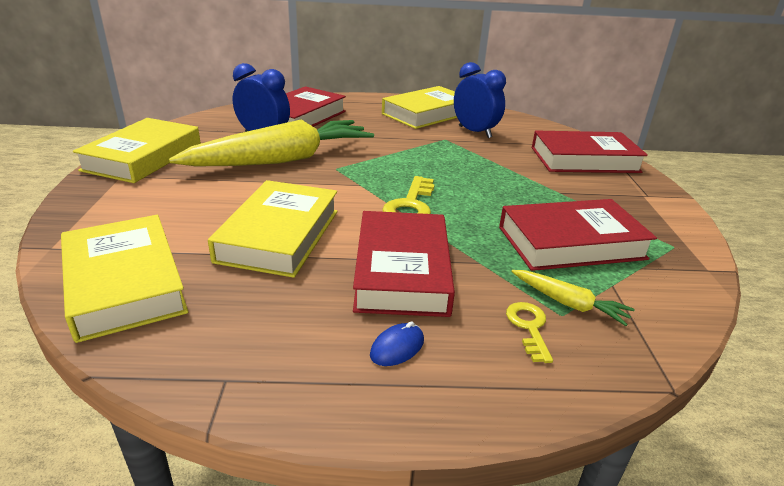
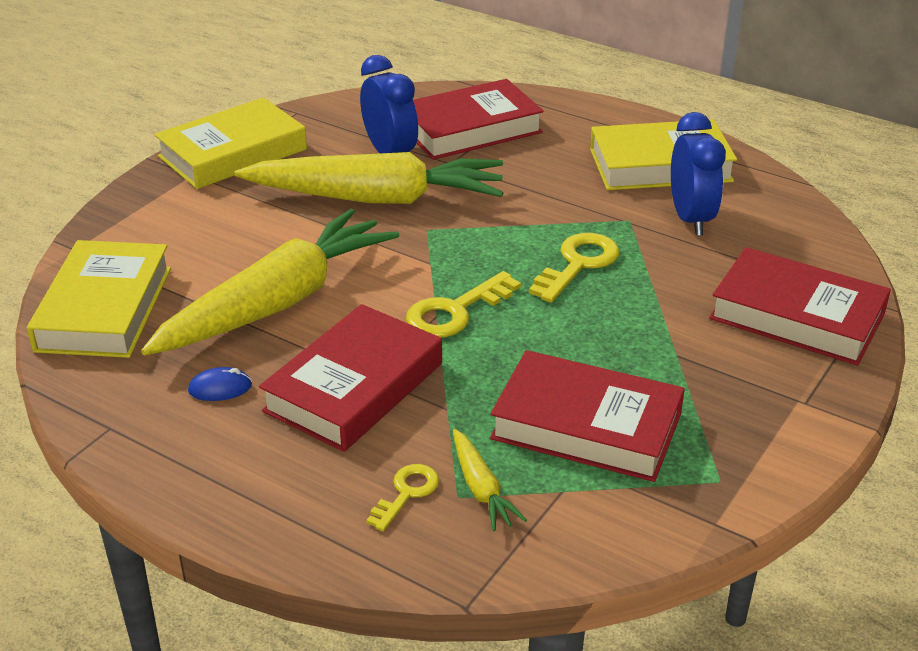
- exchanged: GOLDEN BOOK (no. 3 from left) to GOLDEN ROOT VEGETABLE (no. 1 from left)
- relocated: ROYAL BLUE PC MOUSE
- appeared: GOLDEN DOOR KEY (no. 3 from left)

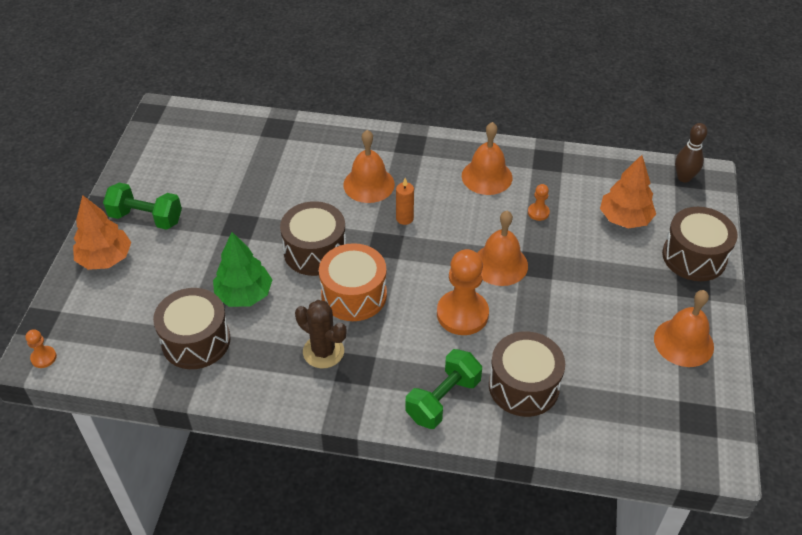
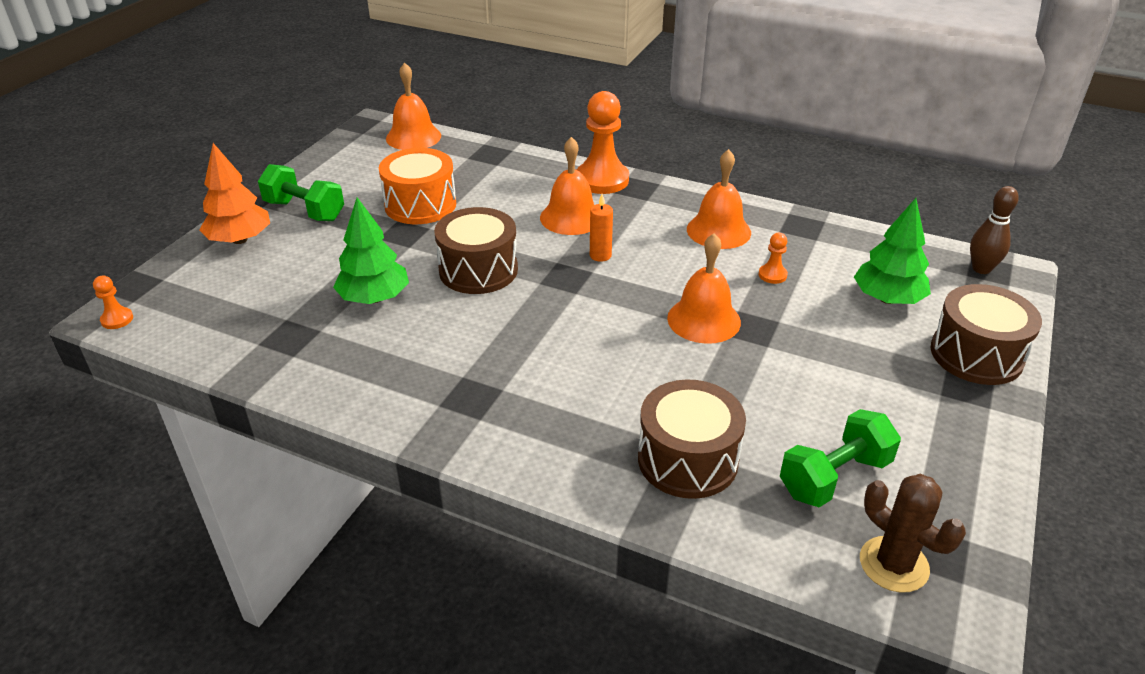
- missing: BROWN SNARE DRUM (no. 1 from left)
- relocated: BROWN PRICKLY PLANT
- relocated: ORANGE-COLOURED SNARE DRUM
- relocated: LEAF-GREEN FREE WEIGHT (no. 2 from left)
- relocated: ORANGE-COLOURED CHESS PAWN (no. 2 from left)
- colour: ORANGE-COLOURED TOY TREE (no. 2 from left) to LEAF-GREEN TOY TREE (no. 2 from left)
- relocated: ORANGE-COLOURED SCHOOL BELL (no. 4 from left in the first image) to ORANGE-COLOURED SCHOOL BELL (no. 1 from left)

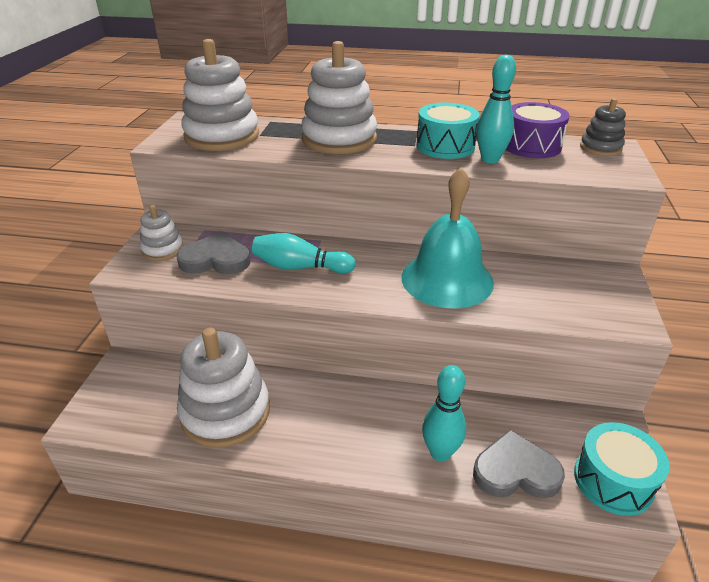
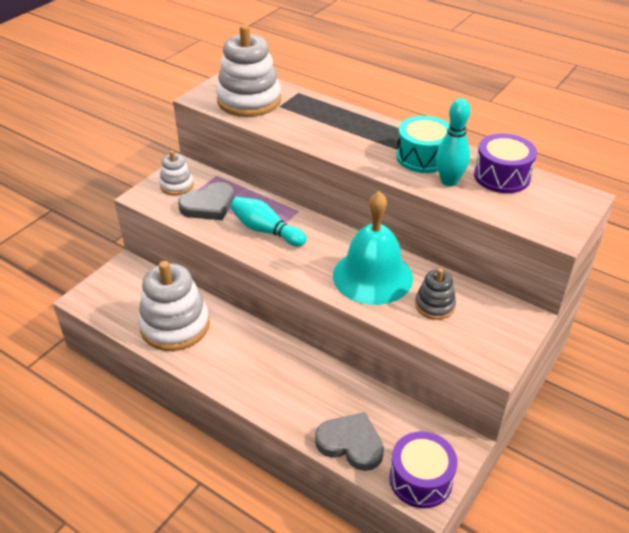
- spun: ASH-GREY HEART (no. 1 from left) 120 degrees clockwise
- missing: PURE WHITE STACKING RINGS (no. 4 from left)
- missing: TURQUOISE TENPIN (no. 2 from left)
- colour: TURQUOISE SNARE DRUM (no. 2 from left) to PURPLE SNARE DRUM (no. 1 from left)
- relocated: ASH-GREY STACKING RINGS

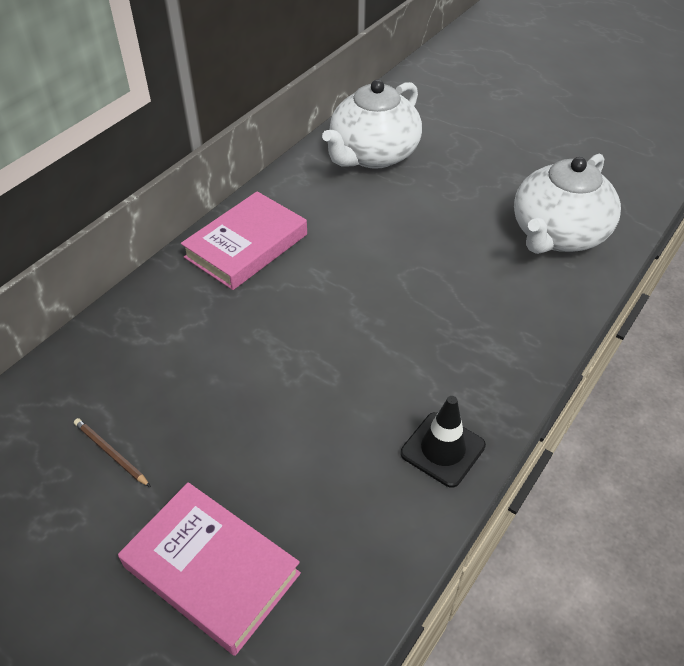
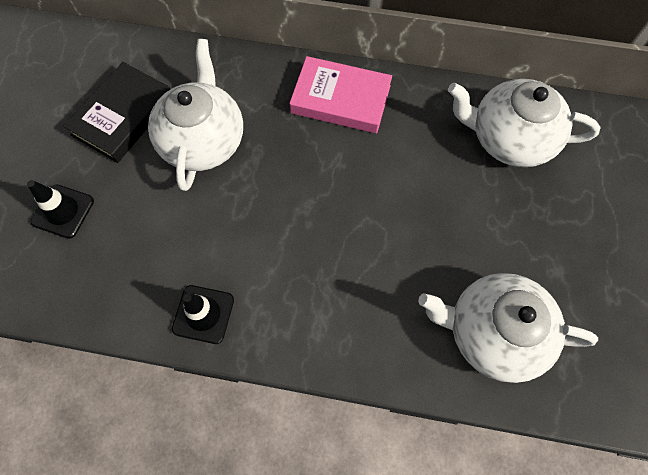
- exchanged: BROWN WOODEN PENCIL to EBONY BOOK
- exchanged: ROSE-PINK BOOK (no. 1 from left) to EBONY TRAFFIC CONE (no. 1 from left)
- appeared: PURE WHITE TEAPOT (no. 1 from left)

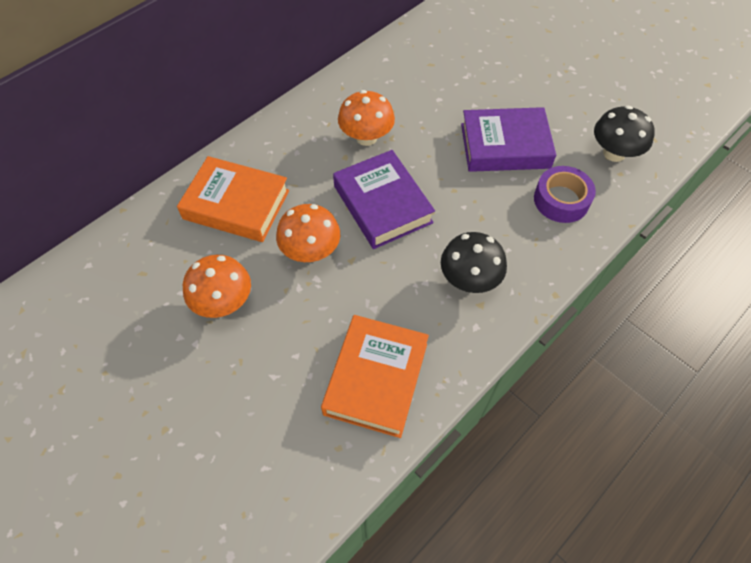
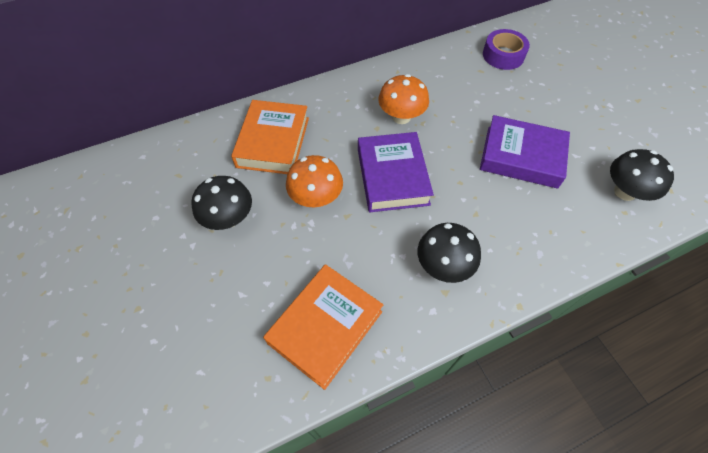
- spun: ORANGE-COLOURED BOOK (no. 1 from left) 60 degrees clockwise
- colour: ORANGE-COLOURED MUSHROOM (no. 1 from left) to EBONY MUSHROOM (no. 1 from left)
- relocated: PURPLE ROLL OF TAPE

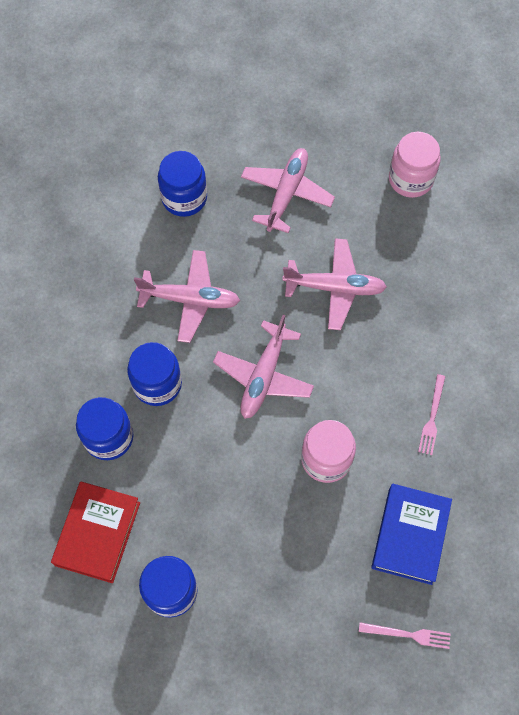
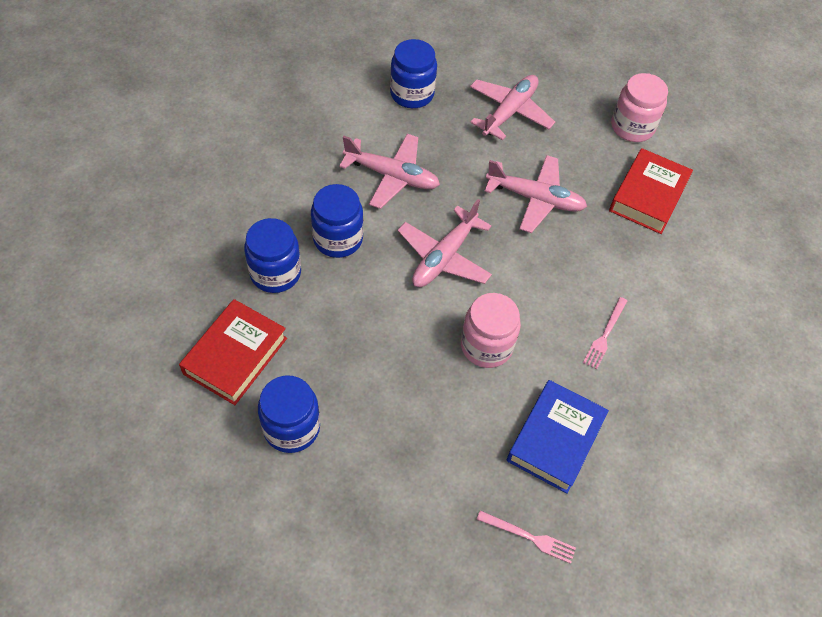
- appeared: CRIMSON BOOK (no. 2 from left)

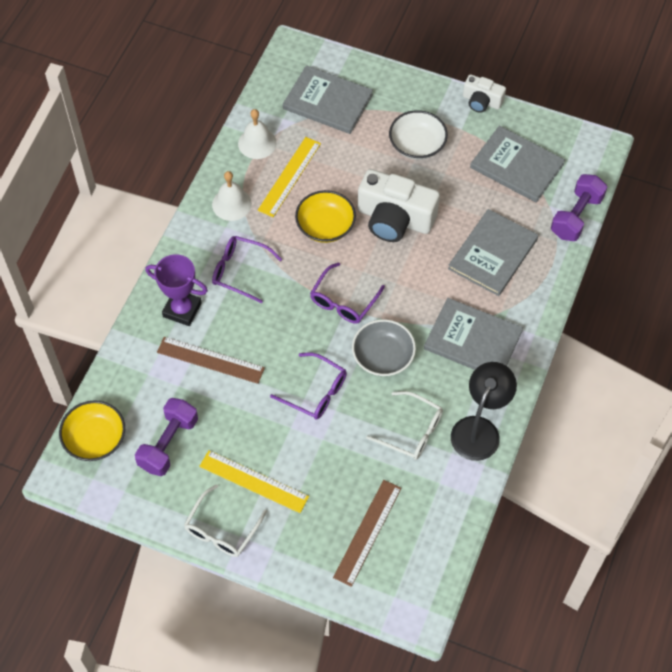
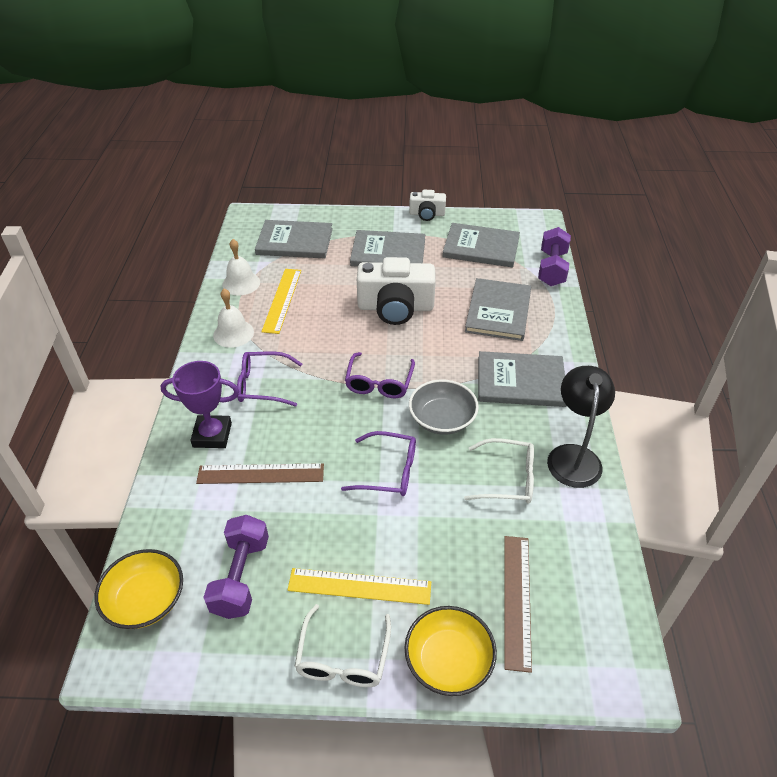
- relocated: GOLDEN DEEP DISH (no. 2 from left)
- exchanged: PURE WHITE DEEP DISH to ASH-GREY BOOK (no. 2 from left)

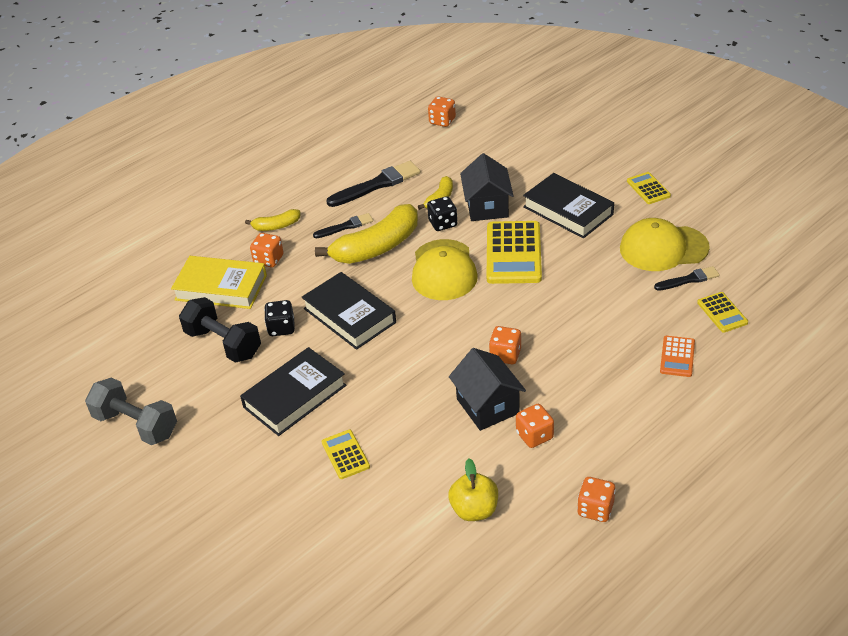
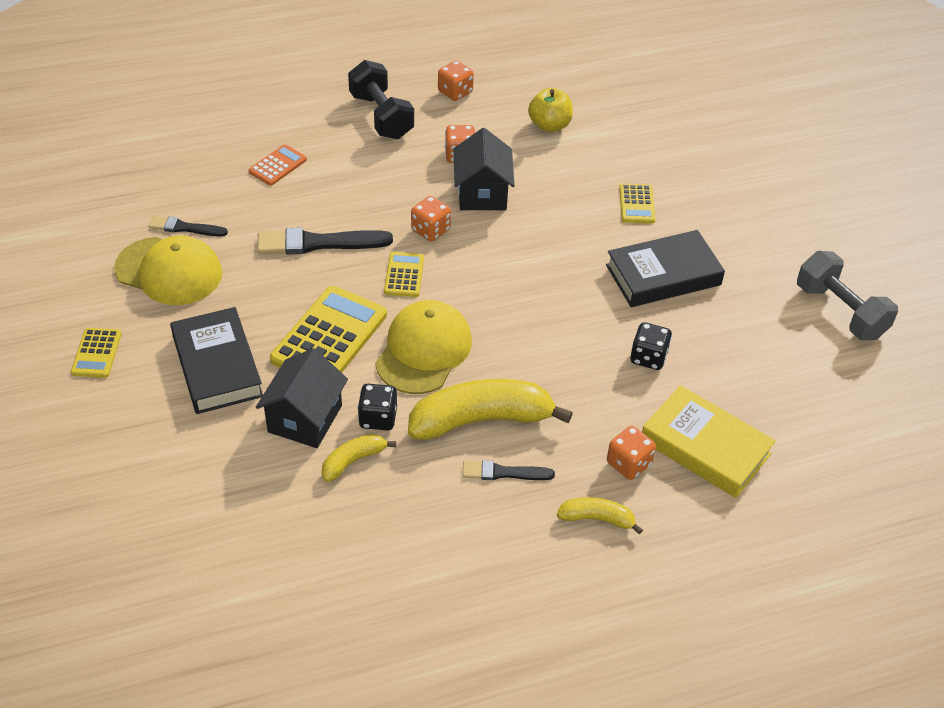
- relocated: EBONY FREE WEIGHT
- missing: EBONY BOOK (no. 2 from left)
- relocated: EBONY BRUSH (no. 2 from left)
- missing: ORANGE-COLOURED GAME DIE (no. 2 from left)
- relocated: GOLDEN CALCULATOR (no. 4 from left in the first image) to GOLDEN CALCULATOR (no. 3 from left)

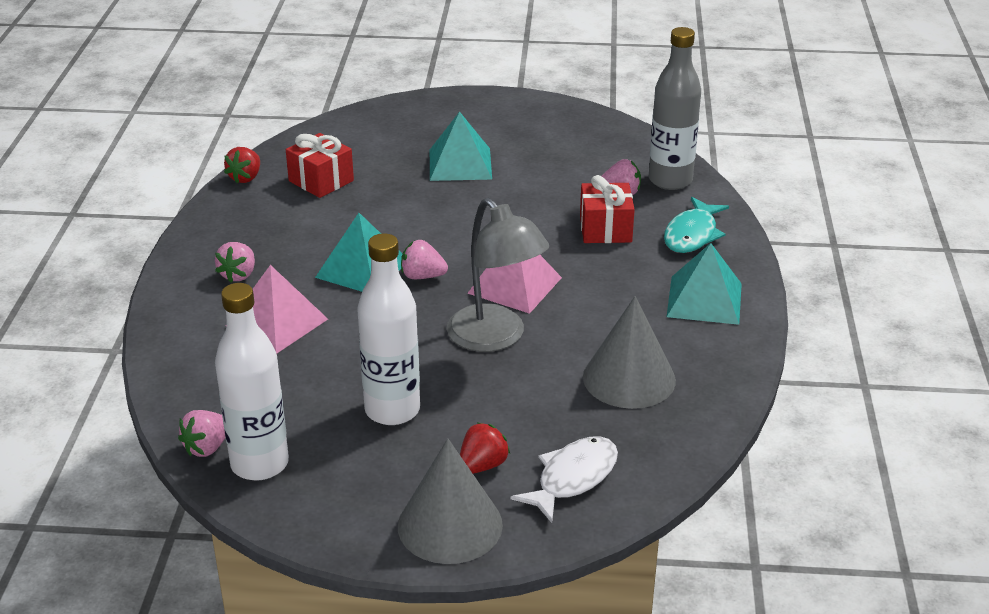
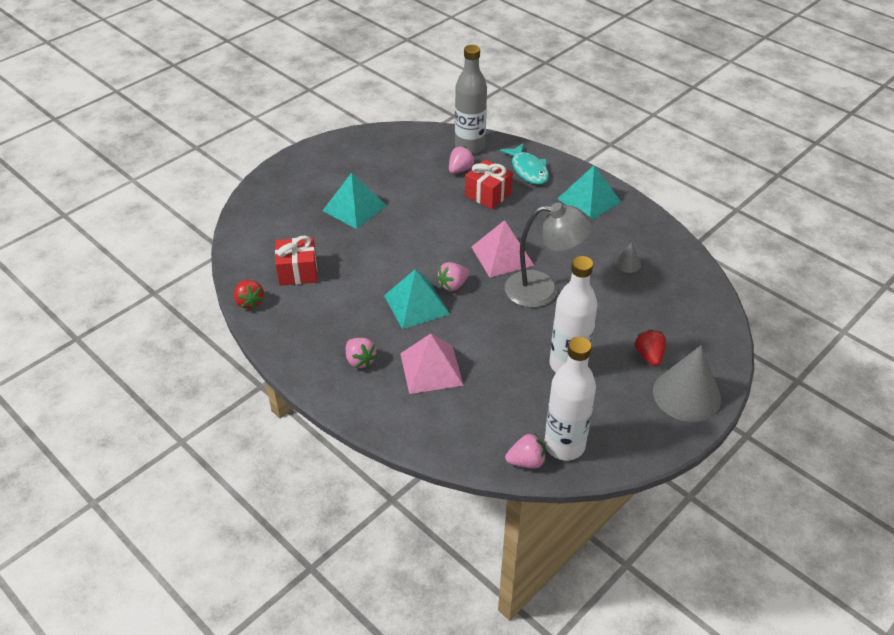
- spun: ROSE-PINK BERRY (no. 1 from left in the first image) 90 degrees counterclockwise
- missing: PURE WHITE TOY FISH
- size: ASH-GREY SOLID CONE (no. 2 from left in the first image) x0.44

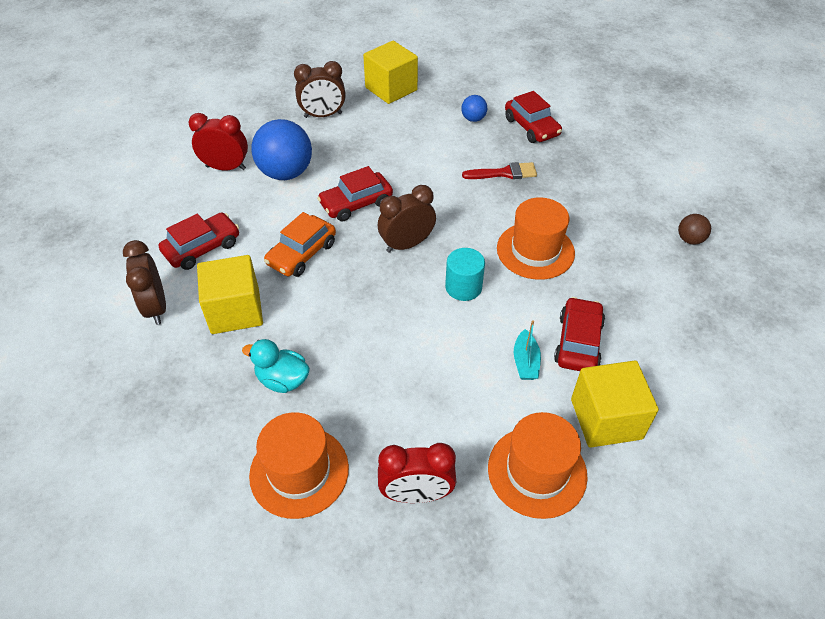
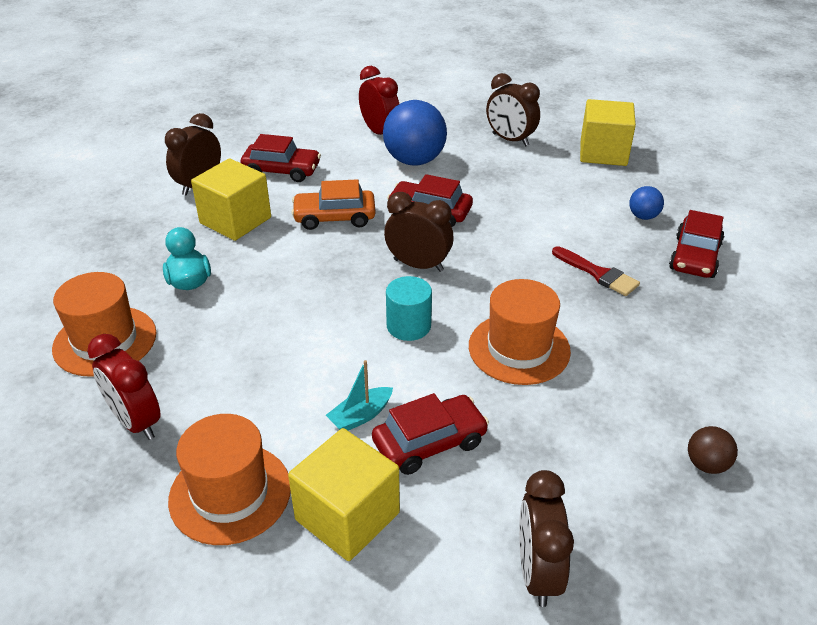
- appeared: BROWN BEDSIDE CLOCK (no. 4 from left)

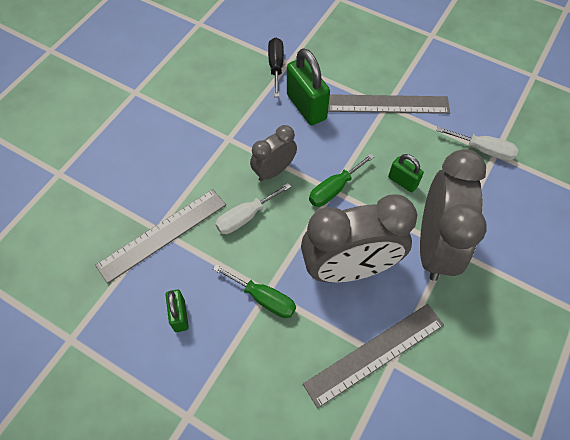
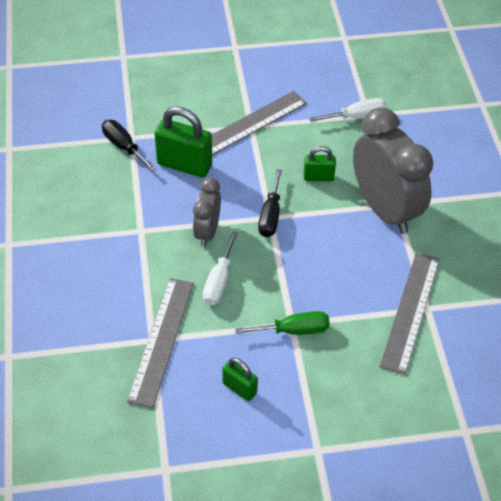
- missing: ASH-GREY BEDSIDE CLOCK (no. 2 from left)
- colour: LEAF-GREEN SCREWDRIVER (no. 2 from left) to EBONY SCREWDRIVER (no. 2 from left)

